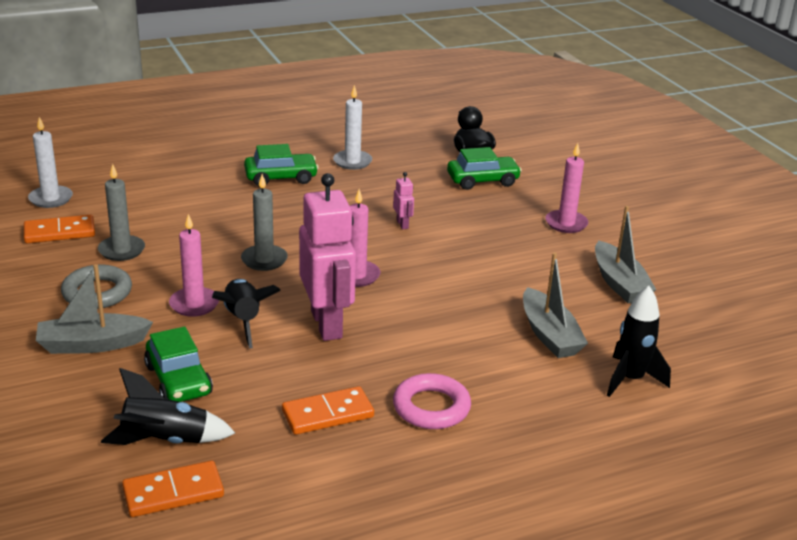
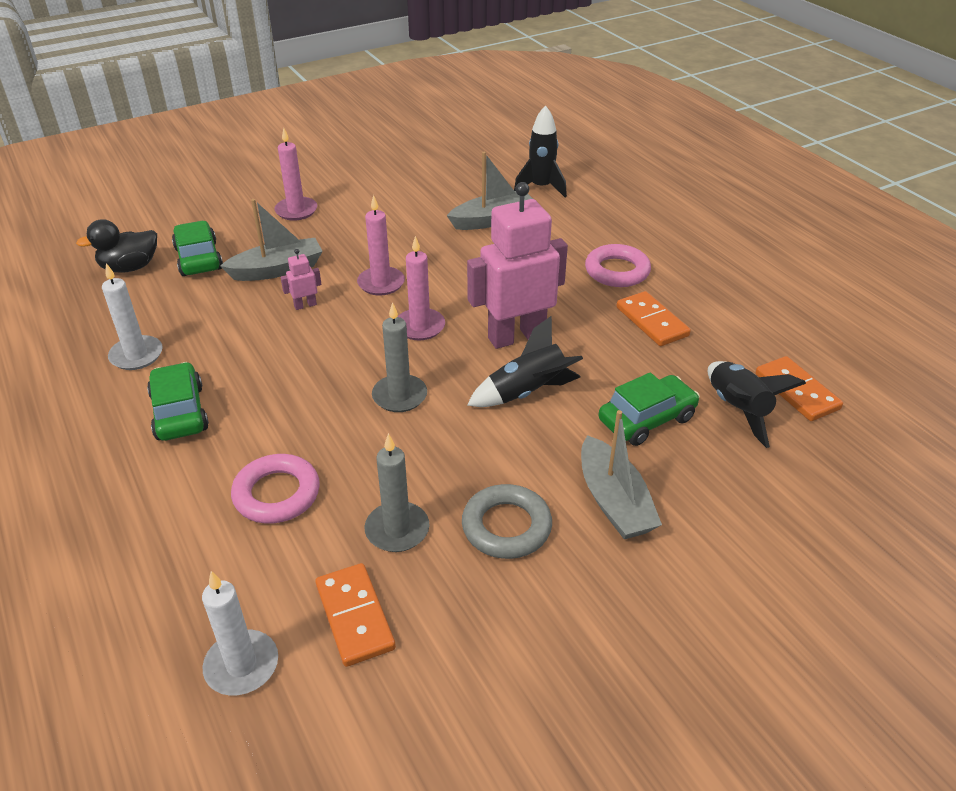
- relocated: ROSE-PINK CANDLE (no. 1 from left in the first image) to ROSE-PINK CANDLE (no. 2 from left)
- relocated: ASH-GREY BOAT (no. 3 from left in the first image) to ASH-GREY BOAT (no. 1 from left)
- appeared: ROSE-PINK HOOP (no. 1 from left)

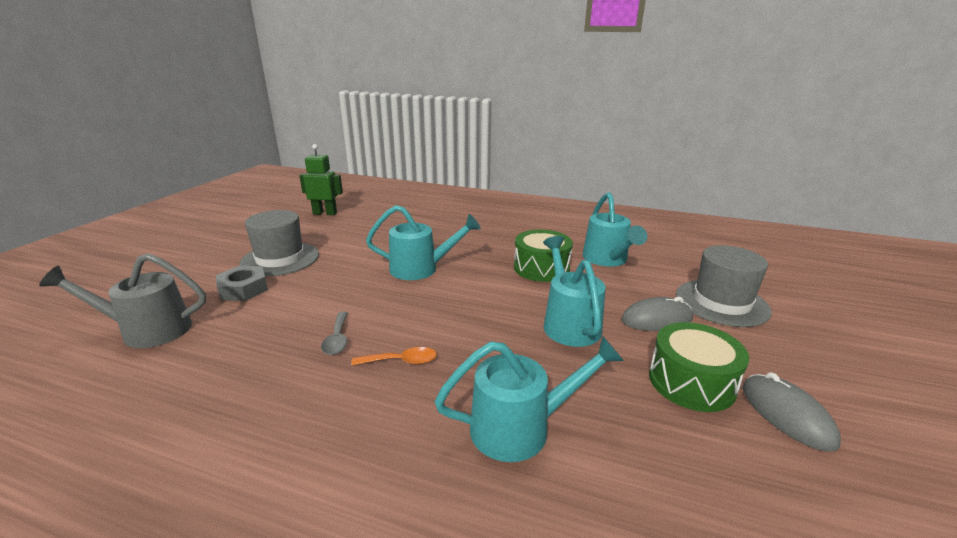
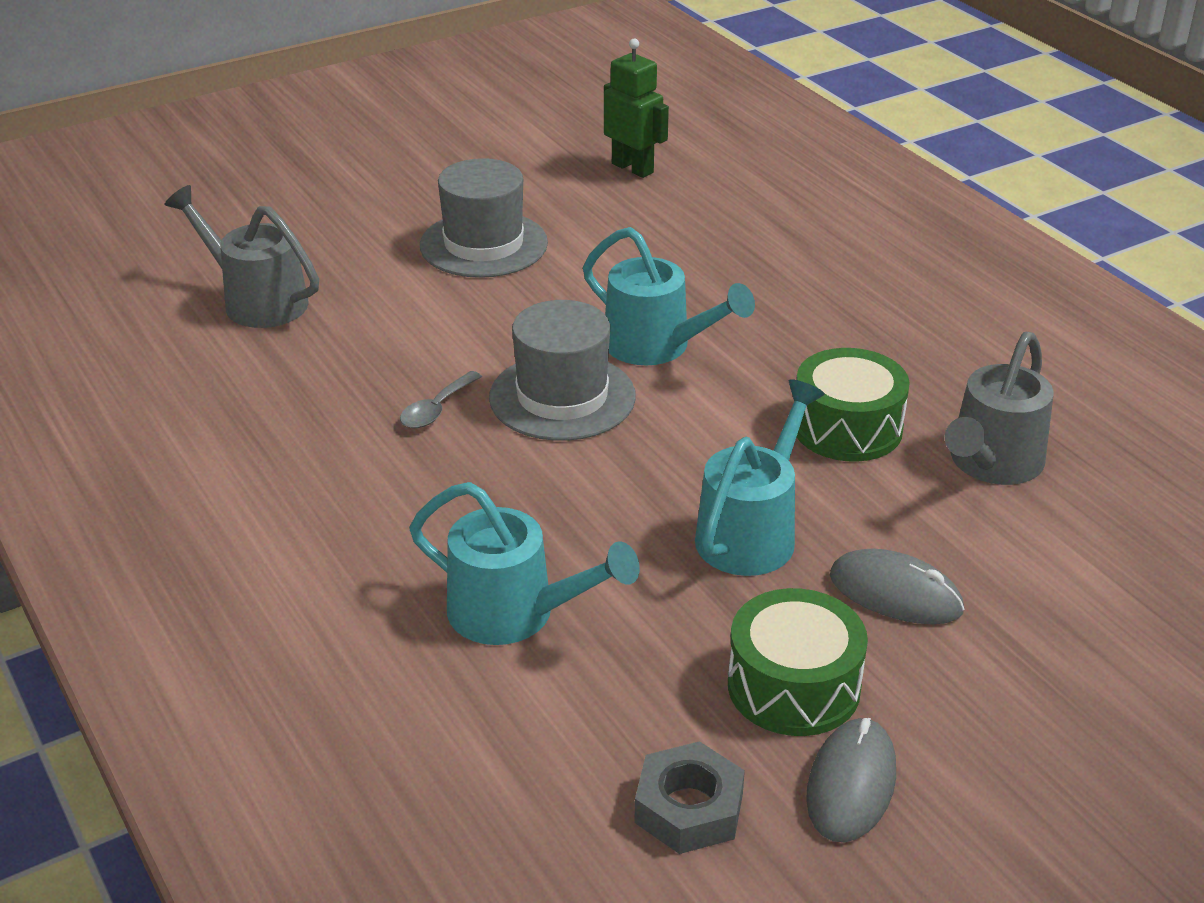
- relocated: ASH-GREY HEX NUT
- missing: ORANGE-COLOURED TABLESPOON
- colour: TURQUOISE WATERING POT (no. 4 from left) to ASH-GREY WATERING POT (no. 2 from left)
- relocated: ASH-GREY TOP HAT (no. 2 from left)

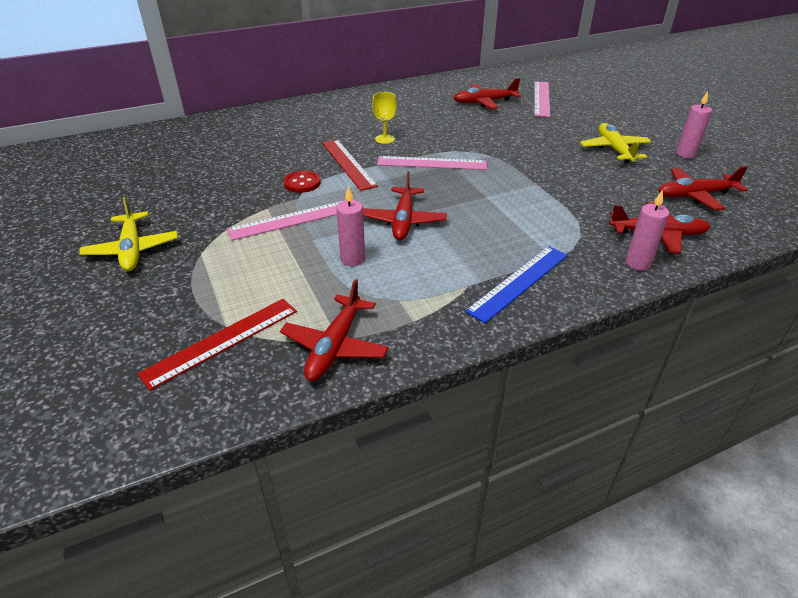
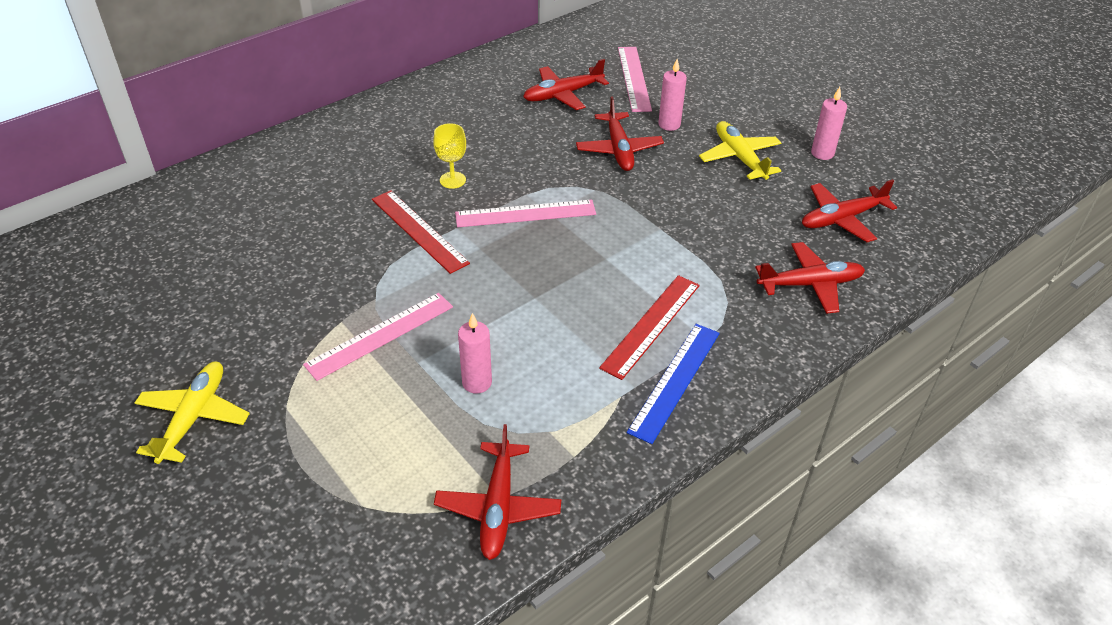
- spun: GOLDEN PLANE (no. 1 from left) 135 degrees counterclockwise
- relocated: CRIMSON RULER (no. 1 from left in the first image) to CRIMSON RULER (no. 2 from left)
- missing: CRIMSON BUTTON
- relocated: CRIMSON PLANE (no. 2 from left in the first image) to CRIMSON PLANE (no. 3 from left)
- relocated: ROSE-PINK CANDLE (no. 2 from left)

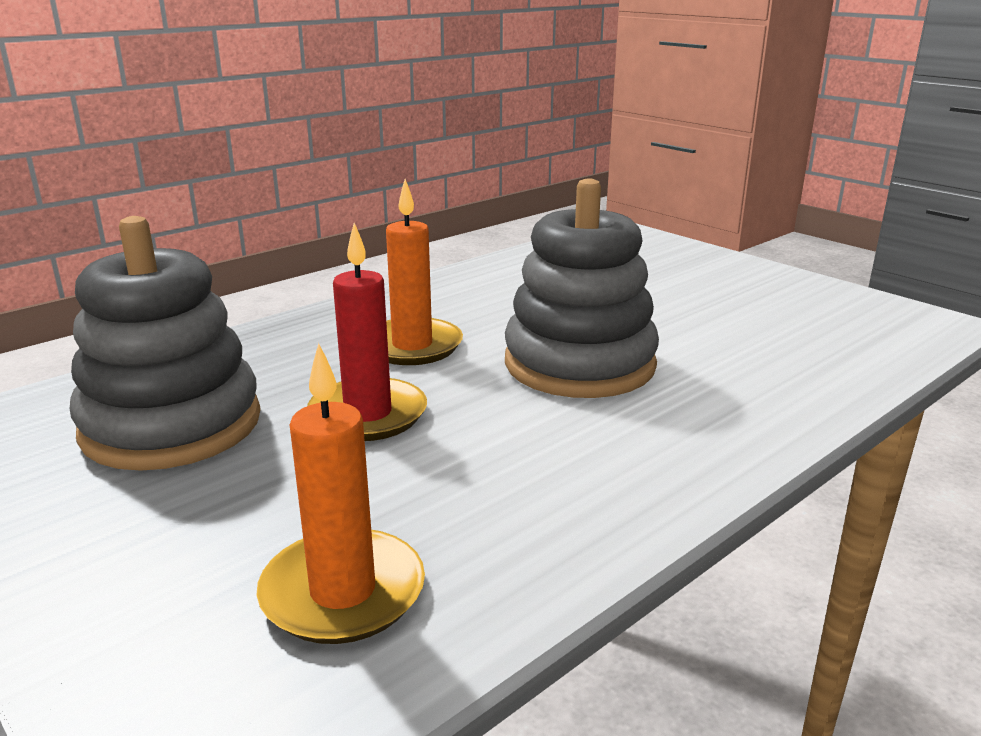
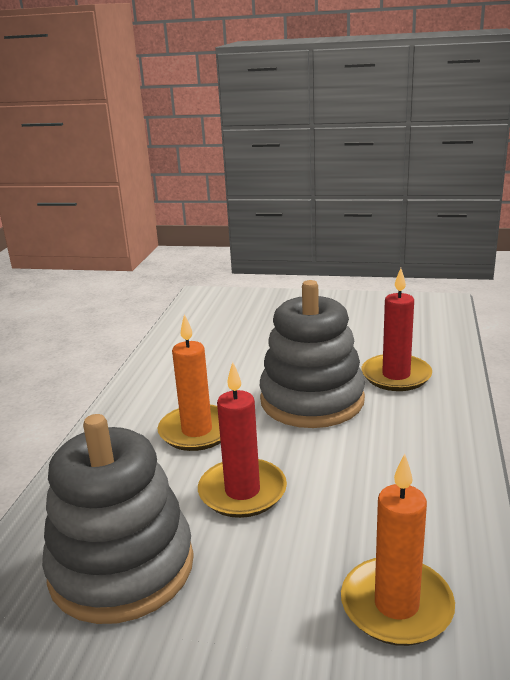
- appeared: CRIMSON CANDLE (no. 2 from left)

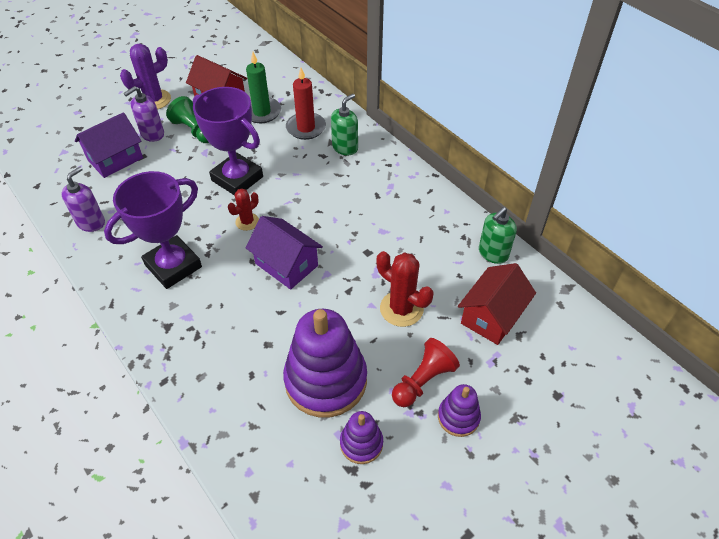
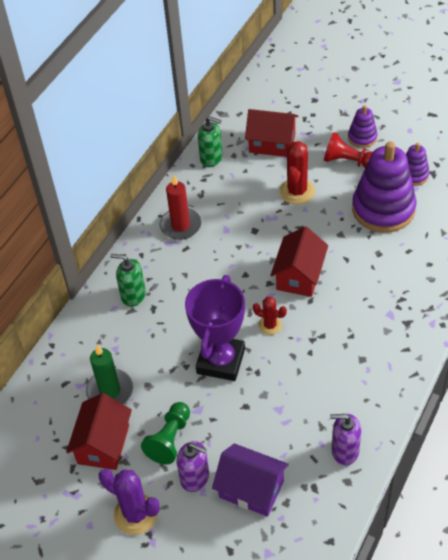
- missing: PURPLE AWARD CUP (no. 1 from left)
- colour: PURPLE TOY HOUSE (no. 2 from left) to CRIMSON TOY HOUSE (no. 3 from left)
- relocated: CRIMSON CANDLE

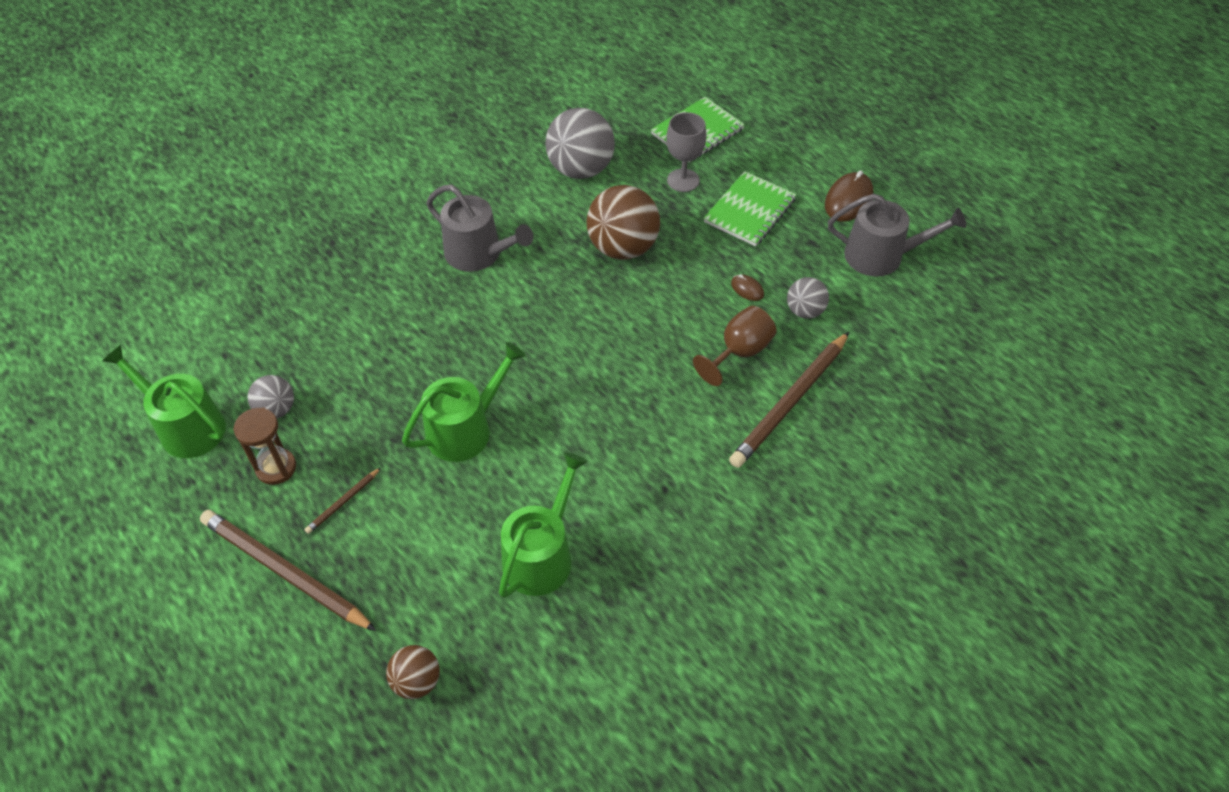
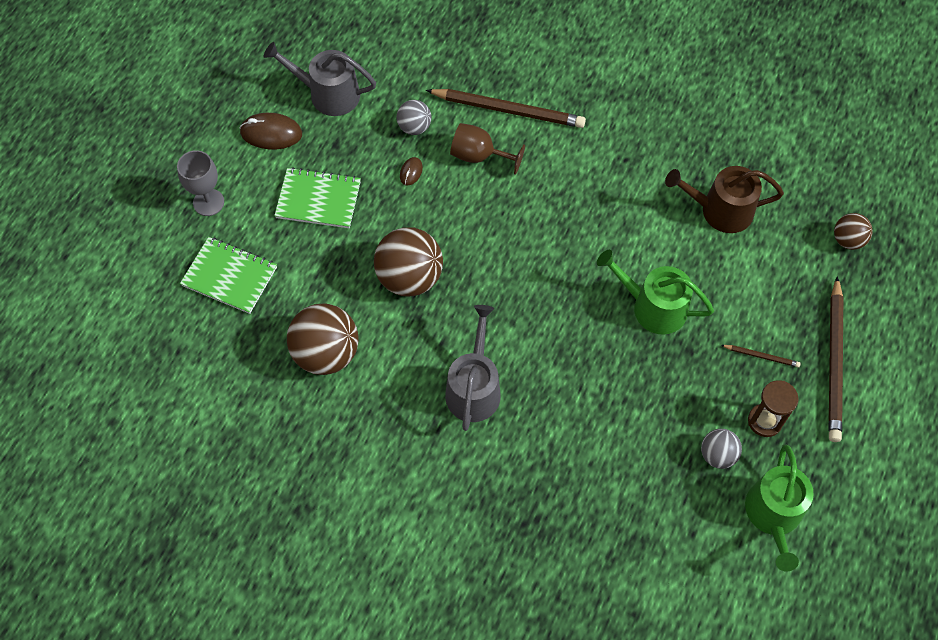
- colour: LEAF-GREEN WATERING POT (no. 3 from left) to BROWN WATERING POT
- colour: ASH-GREY SPHERE (no. 2 from left) to BROWN SPHERE (no. 1 from left)
- relocated: ASH-GREY CHALICE
- spun: ASH-GREY WATERING POT (no. 2 from left in the first image) 60 degrees counterclockwise

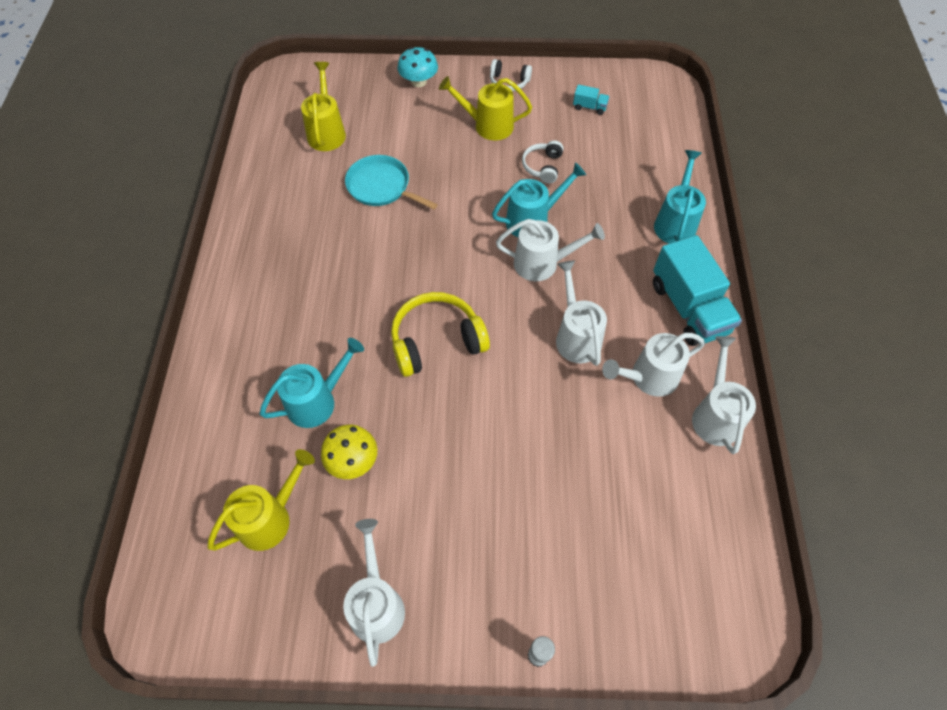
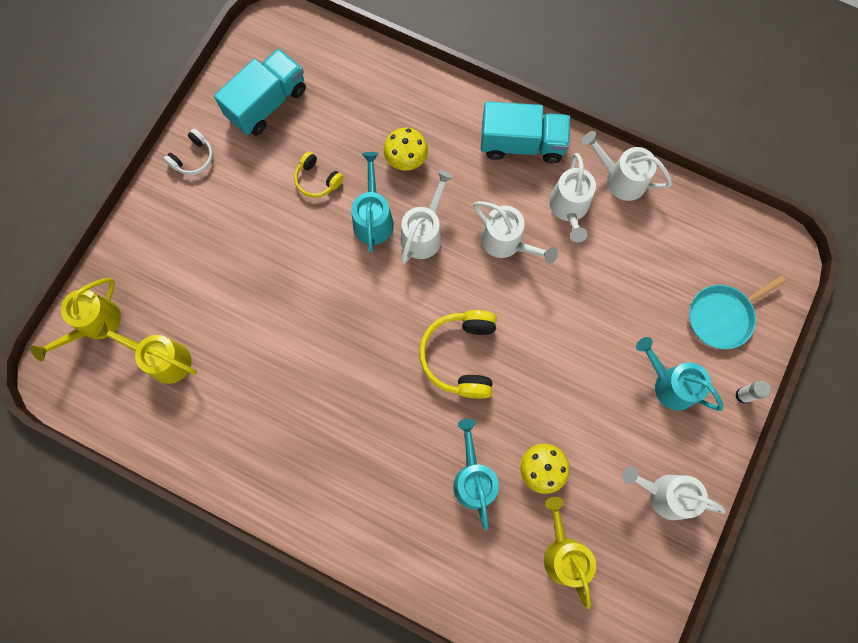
- relocated: TURQUOISE FRYING PAN
- missing: TURQUOISE MUSHROOM
- relocated: GOLDEN WATERING POT (no. 3 from left in the first image) to GOLDEN WATERING POT (no. 1 from left)
- colour: PURE WHITE OVER-EAR HEADPHONES (no. 2 from left) to GOLDEN OVER-EAR HEADPHONES (no. 1 from left)
- spun: PURE WHITE WATERING POT (no. 3 from left in the first image) 150 degrees counterclockwise
- size: TURQUOISE LORRY (no. 1 from left) x2.40
- relocated: TURQUOISE WATERING POT (no. 3 from left)
- appeared: GOLDEN MUSHROOM (no. 1 from left)

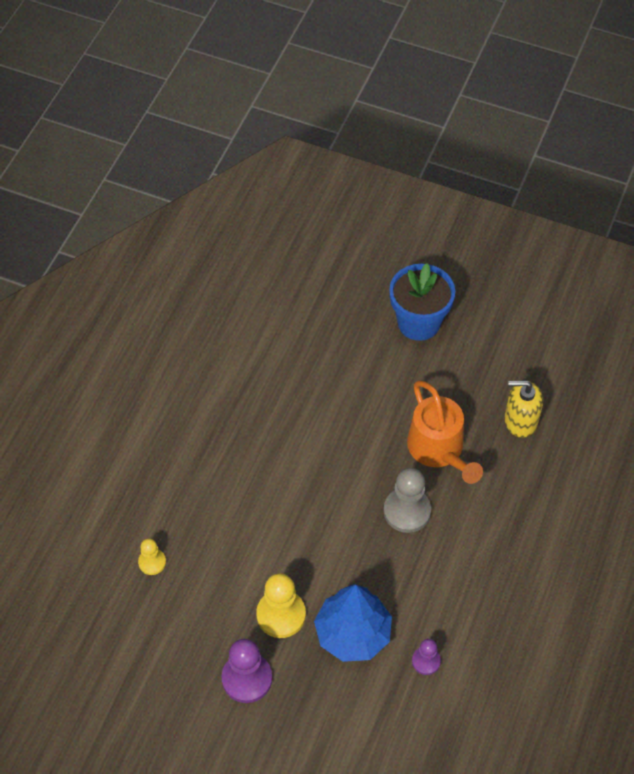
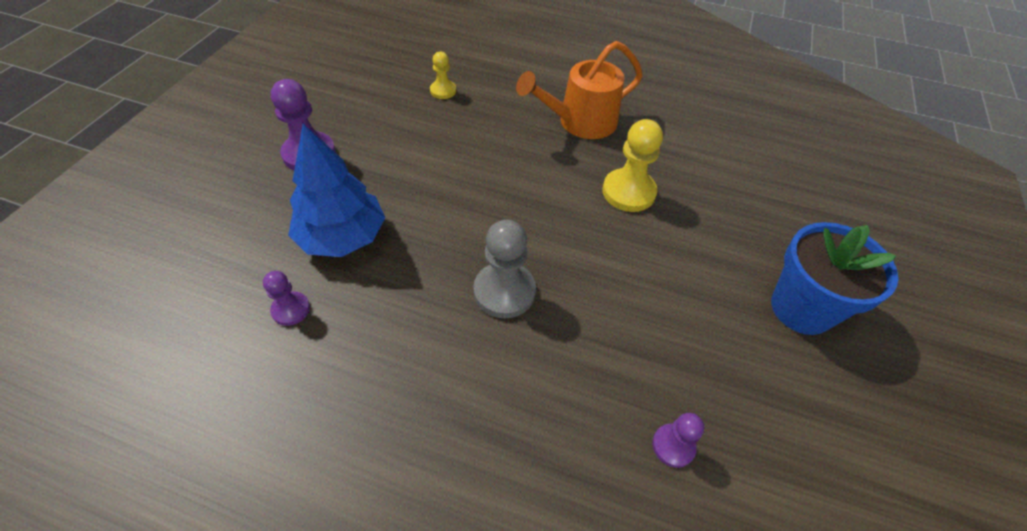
- relocated: GOLDEN CHESS PAWN (no. 2 from left)
- relocated: ORANGE-COLOURED WATERING POT
- exchanged: GOLDEN SOAP PUMP to PURPLE CHESS PAWN (no. 3 from left)

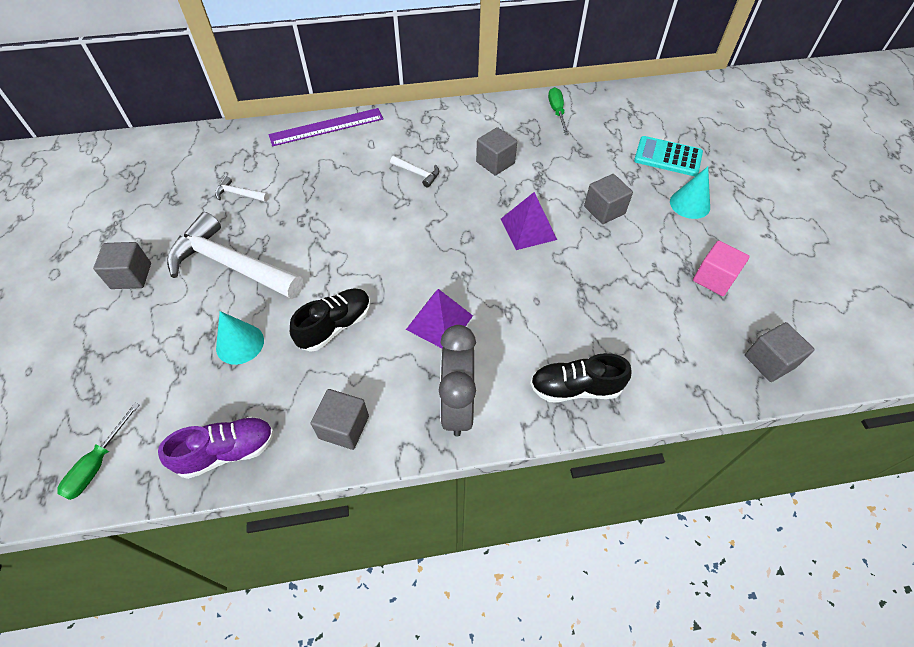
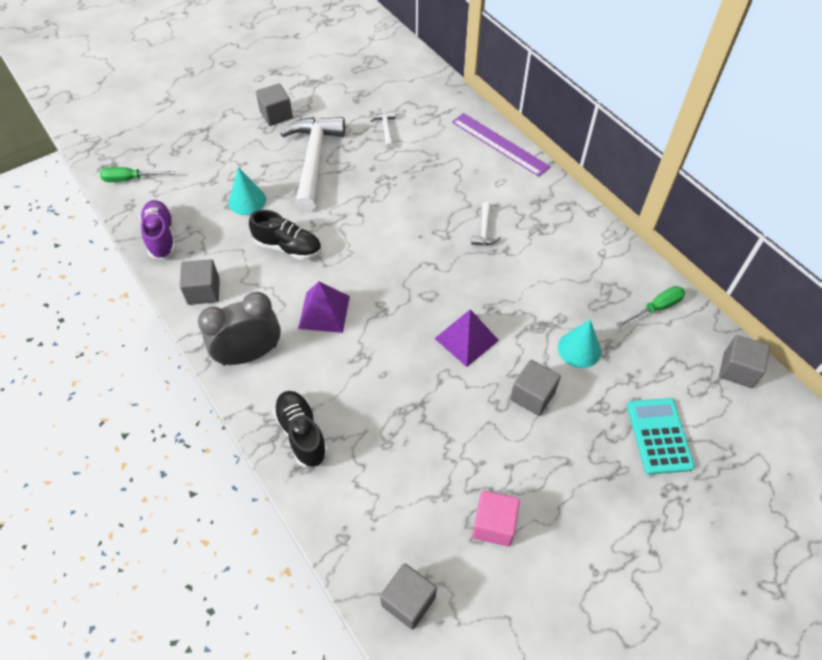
- spun: PURPLE SHOE 150 degrees counterclockwise
- relocated: ASH-GREY BLOCK (no. 3 from left in the first image) to ASH-GREY BLOCK (no. 5 from left)
- relocated: TURQUOISE SOLID CONE (no. 2 from left)

